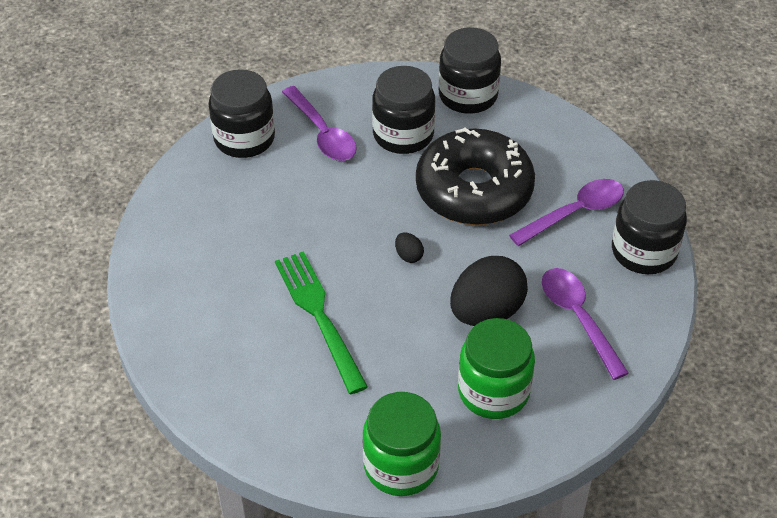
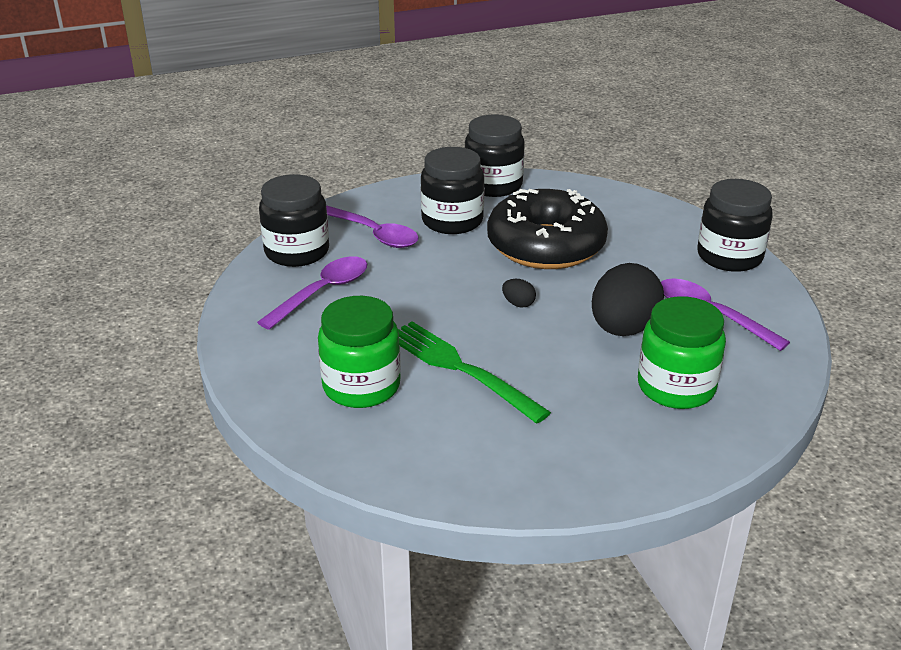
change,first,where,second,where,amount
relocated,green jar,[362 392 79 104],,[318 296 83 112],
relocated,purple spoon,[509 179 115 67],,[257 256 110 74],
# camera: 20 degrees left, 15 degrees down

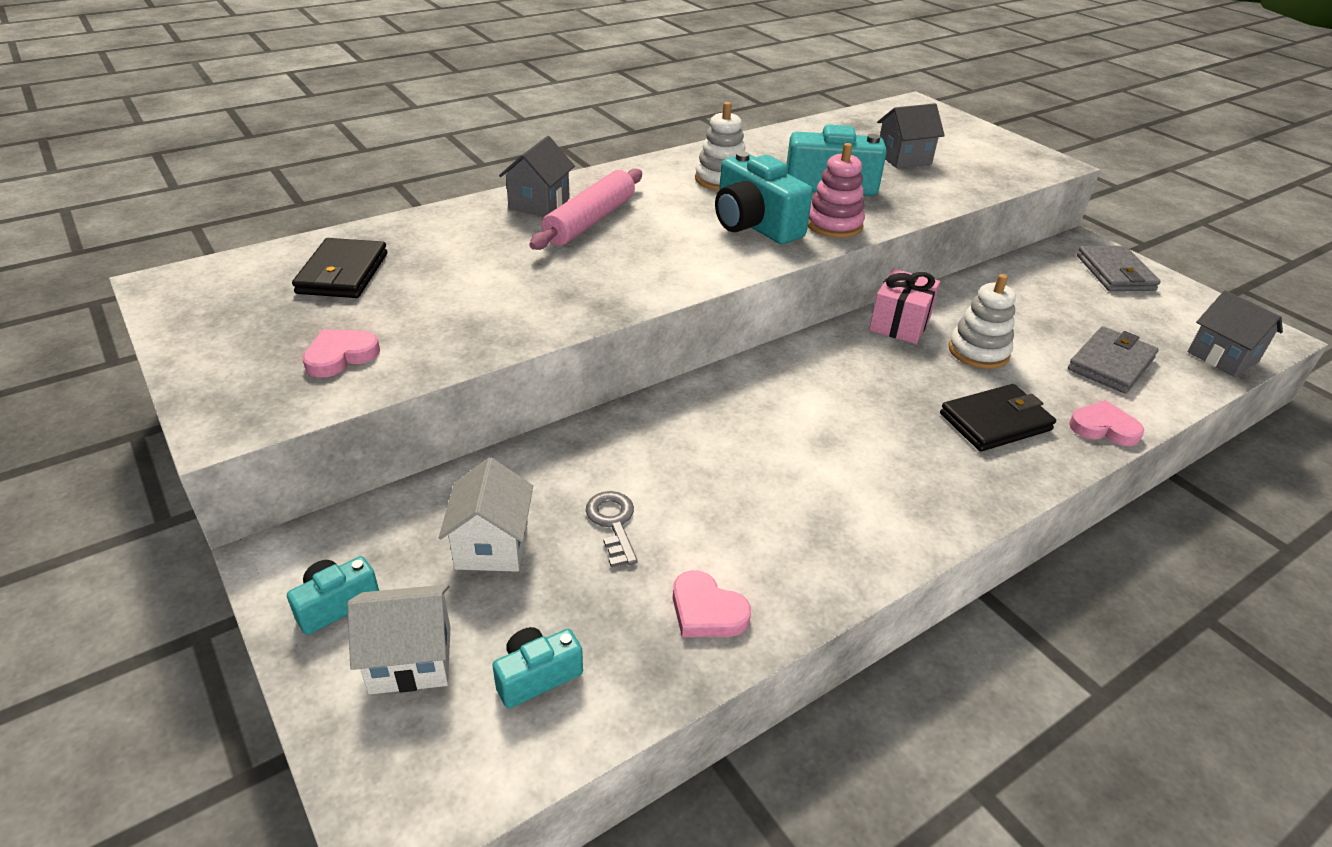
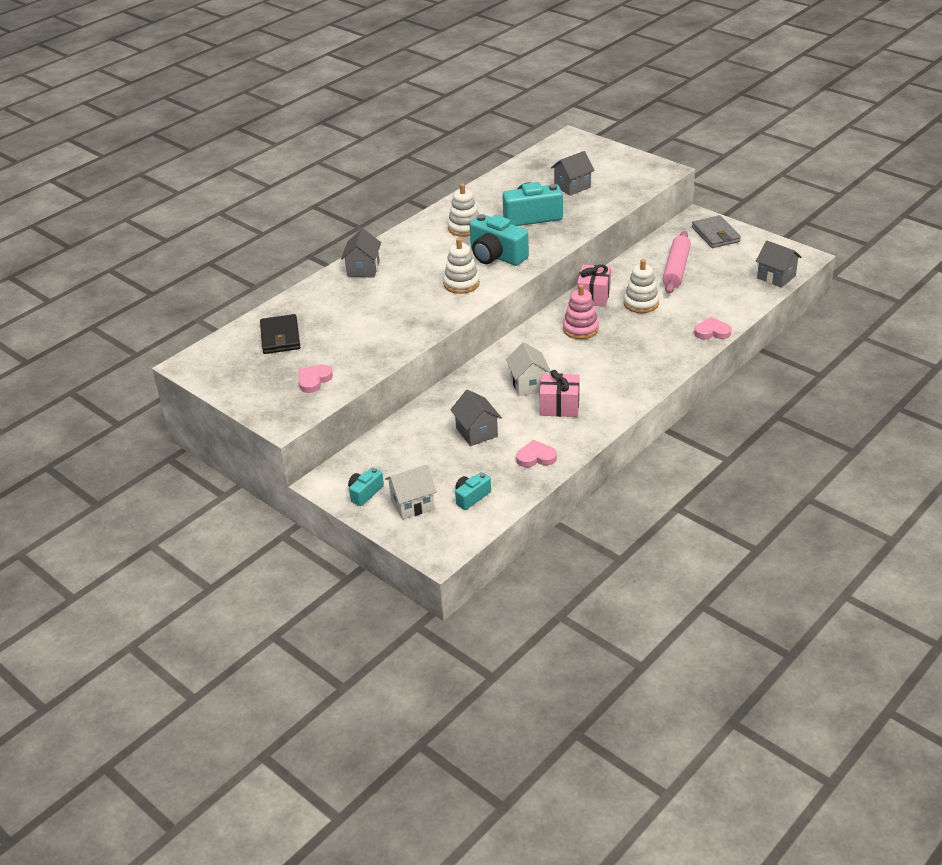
change,first,where,second,where,amount
missing,black wallet,[940 384 116 67],,,
missing,grey wallet,[1068 326 91 67],,,
appeared,,,white stacking toy,[443 238 37 56],
appeared,,,pink gift,[540 370 39 47],
relocated,white house,[439 457 94 115],,[506 342 45 54],
relocated,pink rolling pin,[529 169 113 81],,[663 231 28 63],
relocated,pink stacking toy,[808 143 57 95],,[563 284 36 55],
exchanged,grey key,[586 491 52 76],grey house,[450 389 52 57],
spun,pink heart,[673 570 78 67],,[516 440 41 27],150 degrees clockwise
# camera: 10 degrees left, 0 degrees up

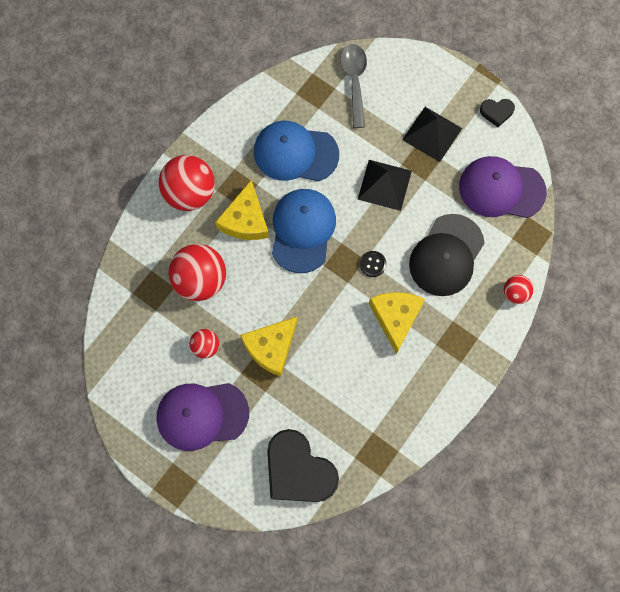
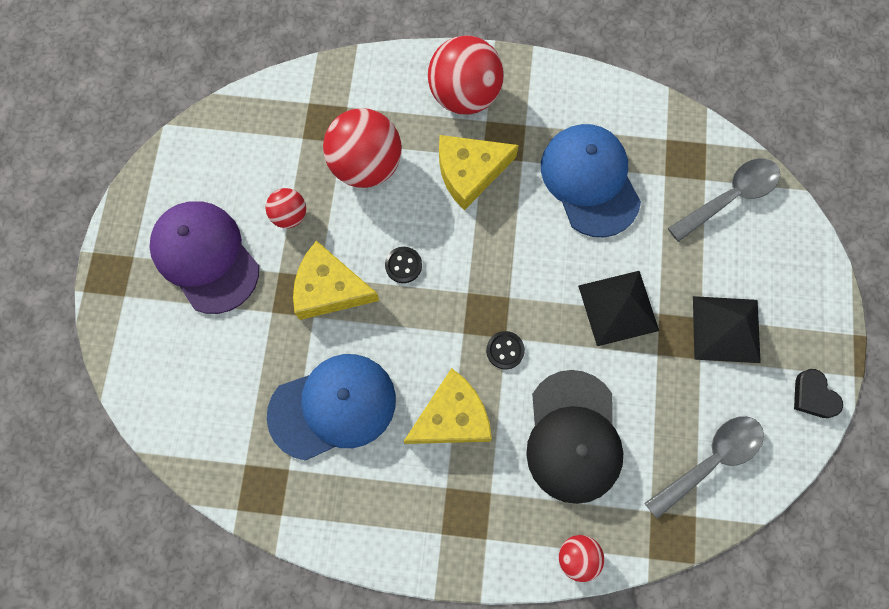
change,first,where,second,where,amount
missing,black heart,[267 429 72 73],,,
appeared,,,black button,[385 247 37 36],
relocated,blue cap,[272 189 64 84],,[267 354 129 107],
exchanged,purple cap,[459 156 88 62],grey spoon,[644 416 120 103],
spun,black cap,[409 214 76 82],,[526 370 97 134],90 degrees counterclockwise
# camera: 60 degrees right, 0 degrees up

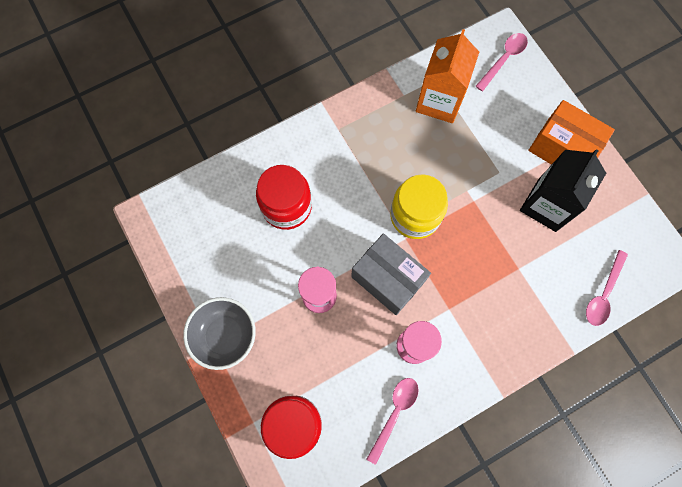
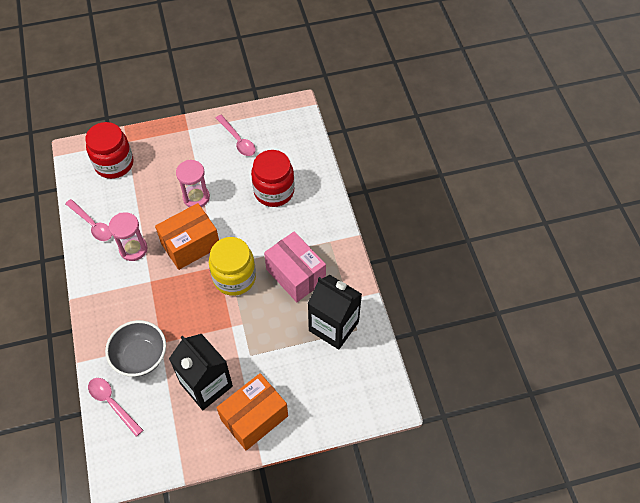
change,first,where,second,where,amount
appeared,,,pink box,[264 231 62 71],
relocated,grey bowl,[183 297 73 73],,[105 320 61 57],
relocated,pink spoon,[475 33 53 58],,[216 115 40 41],
colour,grey box,[351 233 80 82],orange box,[155 203 64 67],
colour,orange carton,[416 29 63 94],black carton,[308 275 54 75],
# camera: 105 degrees right, 15 degrees down

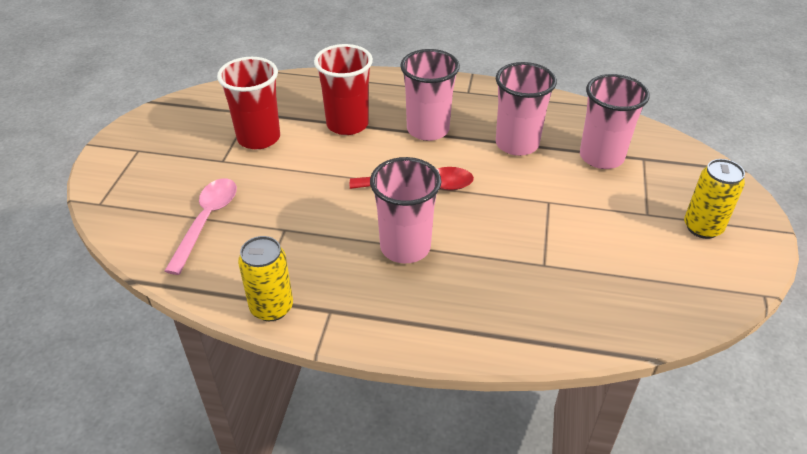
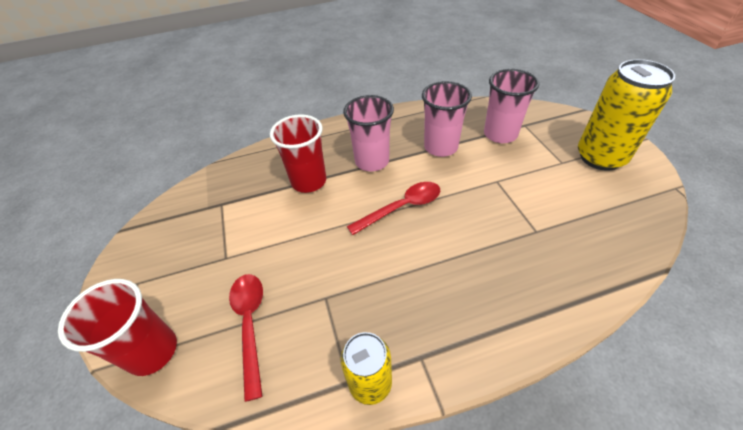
change,first,where,second,where,amount
missing,pink cup,[370 157 72 106],,,
relocated,red cup,[217 57 63 93],,[58 279 119 97],
colour,pink spoon,[165 178 72 97],red spoon,[229 274 34 128],
size,yellow can,[684 159 61 80],,[578 59 97 112],x1.68
# camera: 25 degrees left, 5 degrees up

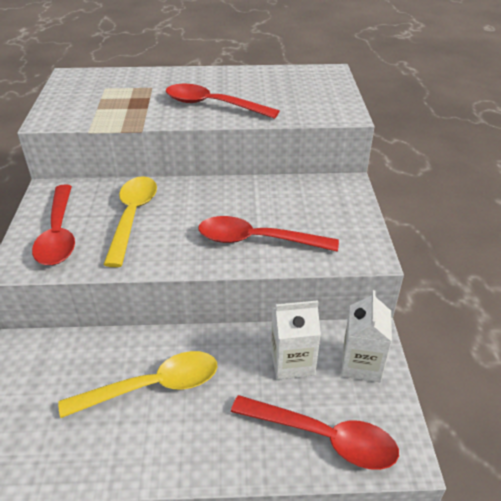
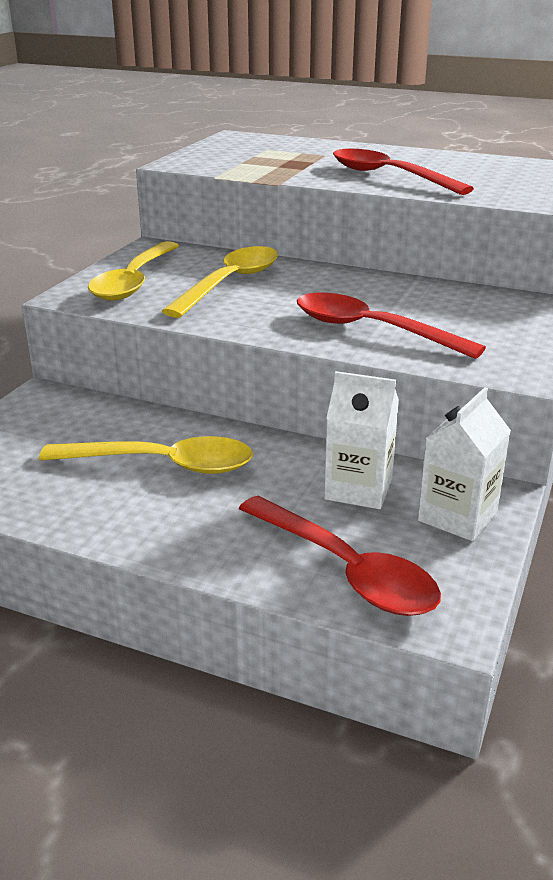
change,first,where,second,where,amount
colour,red spoon,[32 184 43 81],yellow spoon,[88 241 91 60],
# camera: 25 degrees right, 10 degrees down

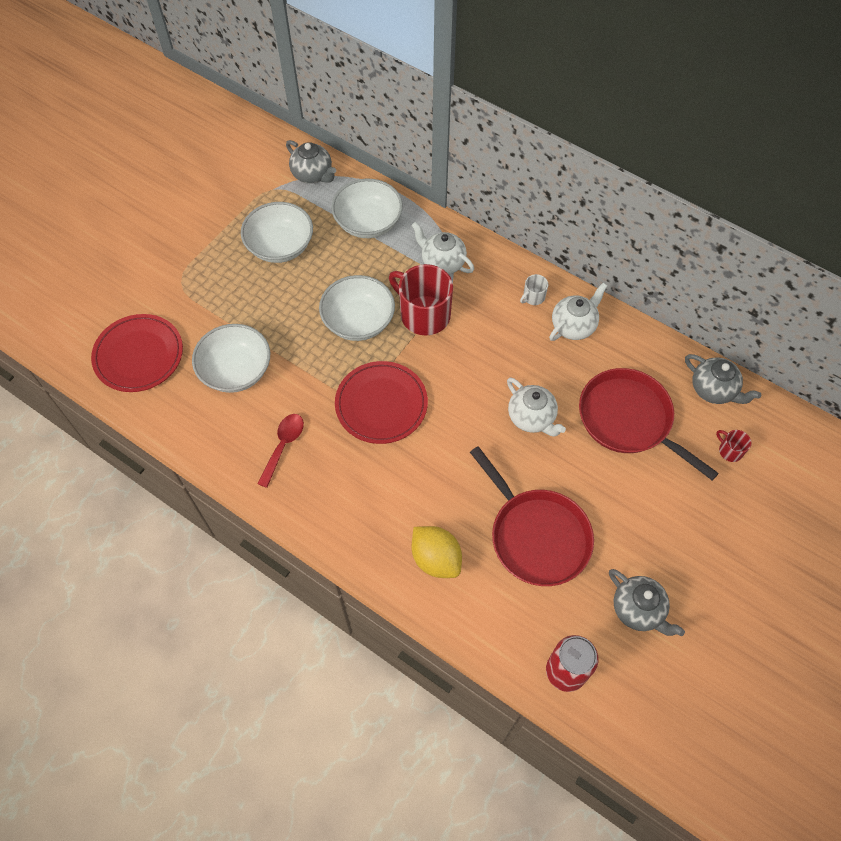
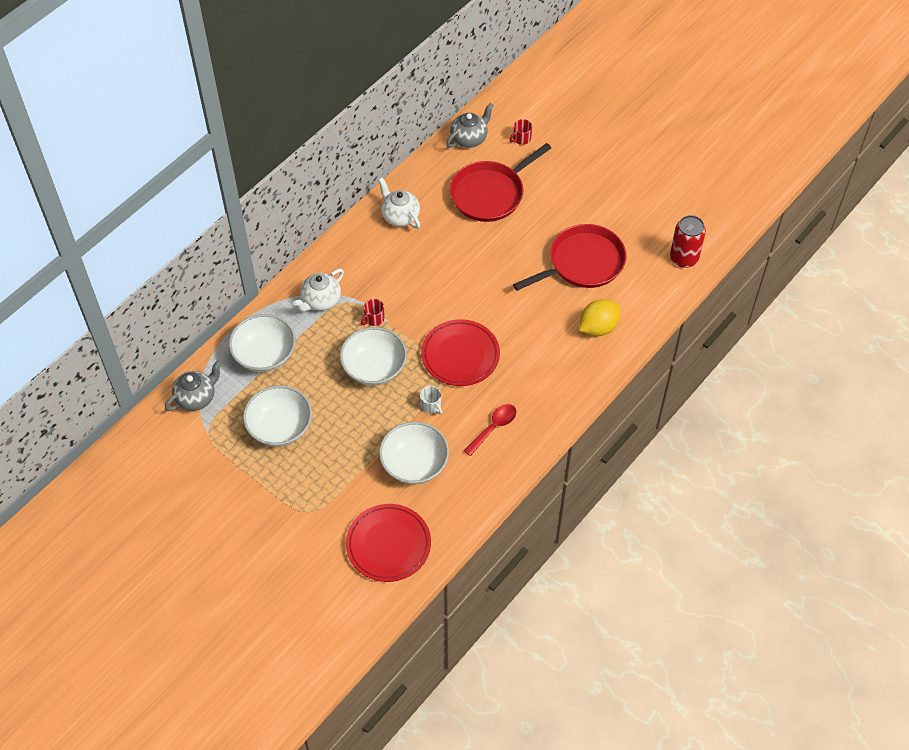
change,first,where,second,where,amount
missing,white teapot,[507 378 59 58],,,
missing,grey teapot,[609 569 76 67],,,
relocated,white mug,[520 274 28 31],,[420 386 22 28],
spun,red spoon,[257 414 47 74],,[464 404 52 52],105 degrees clockwise
size,red mug,[389 264 64 72],,[361 299 24 27],x0.45
# camera: 85 degrees left, 5 degrees down

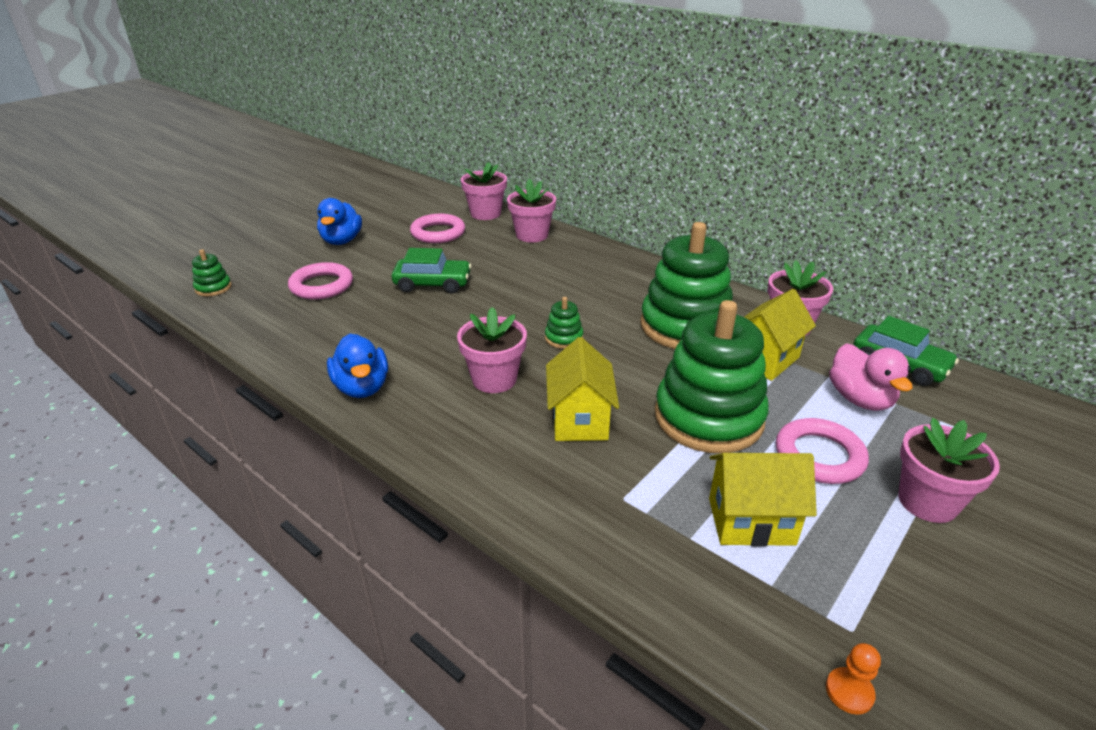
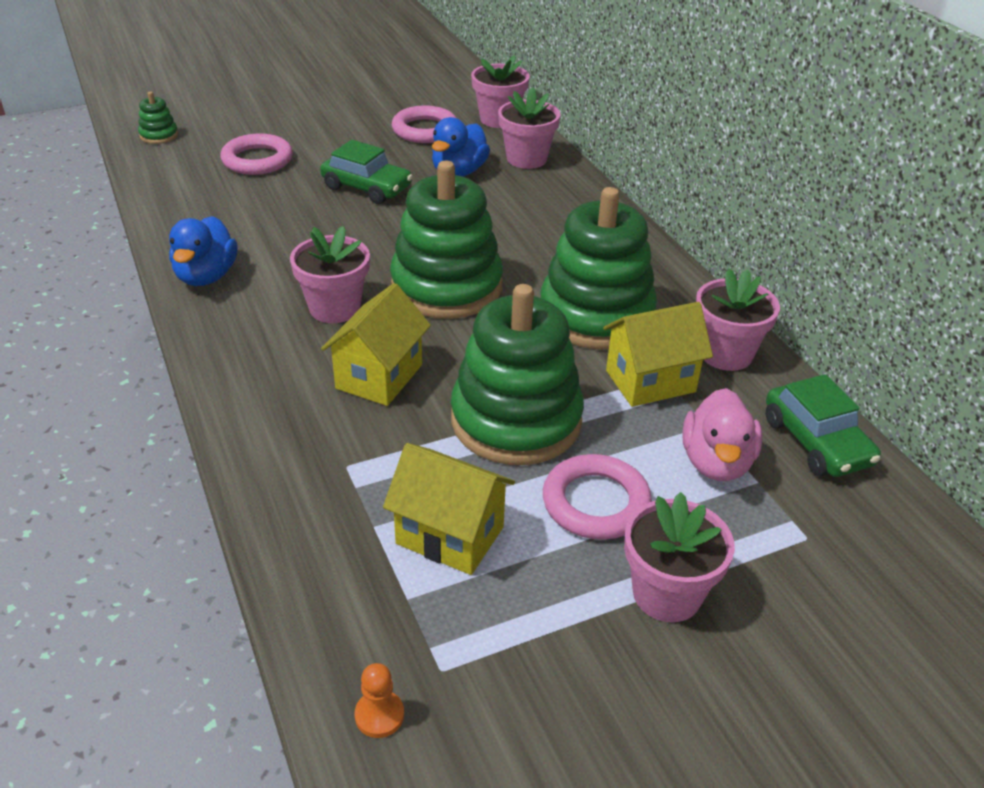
change,first,where,second,where,amount
relocated,blue duck,[317 198 45 47],,[432 117 58 60],
size,green stacking toy,[545 297 38 52],,[390 161 113 158],x2.42
# camera: 25 degrees right, 5 degrees up

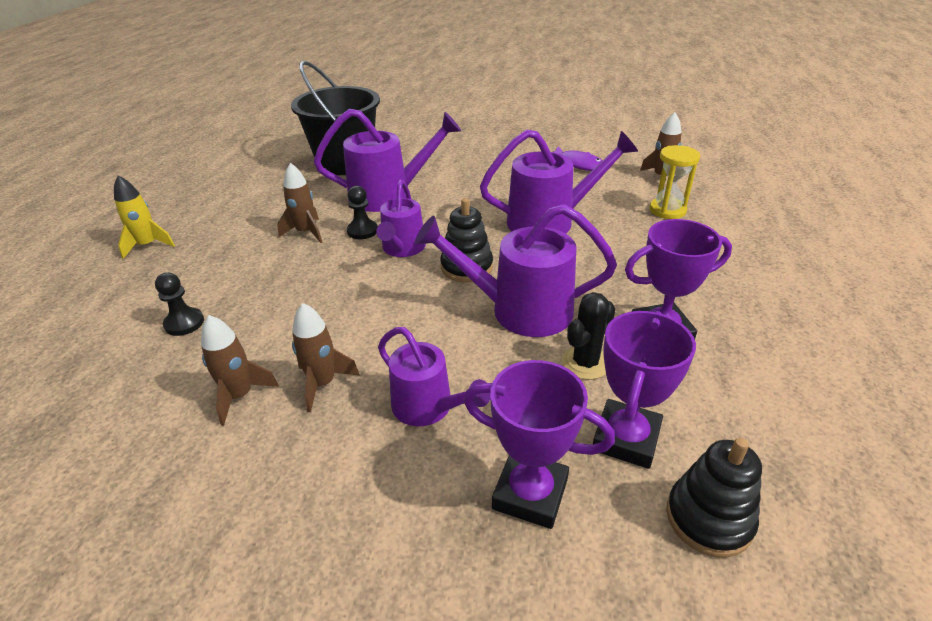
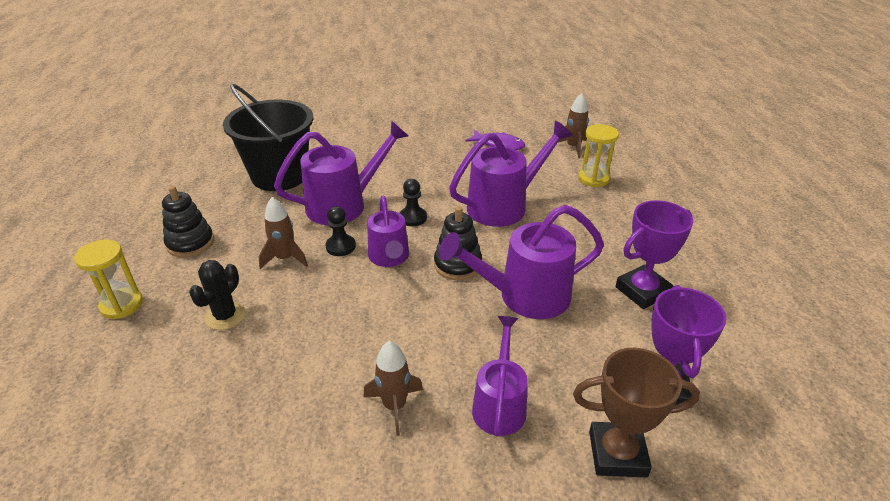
change,first,where,second,where,amount
missing,brown rocket,[201 315 78 111],,,
relocated,black pawn,[155 273 49 63],,[400 179 27 47],
relocated,black cactus,[562 292 54 88],,[189 260 56 70],
relocated,black stacking toy,[666 438 96 119],,[162 186 52 71],
exchanged,yellow rocket,[114 175 61 84],yellow hourglass,[74 239 69 80],
colour,purple trophy,[464 360 151 169],brown trophy,[573 348 127 130],
spun,purple watering can,[378 327 112 99],,[472 316 56 120],105 degrees counterclockwise
# camera: 20 degrees left, 0 degrees up

